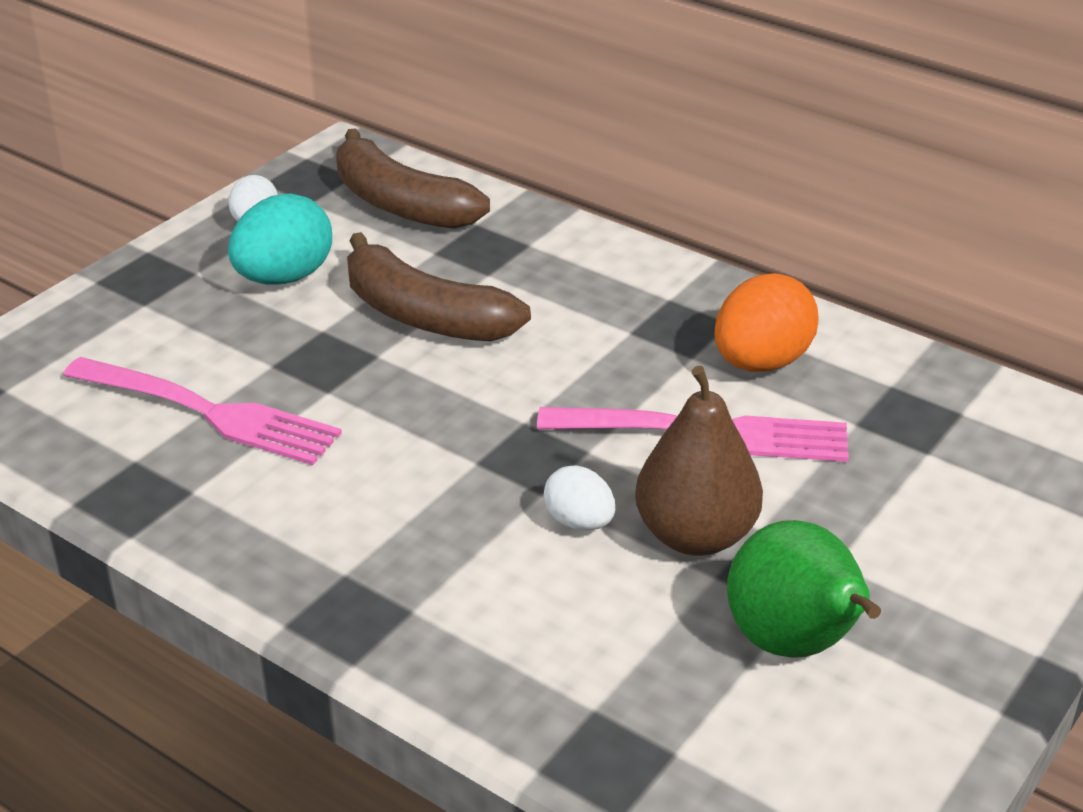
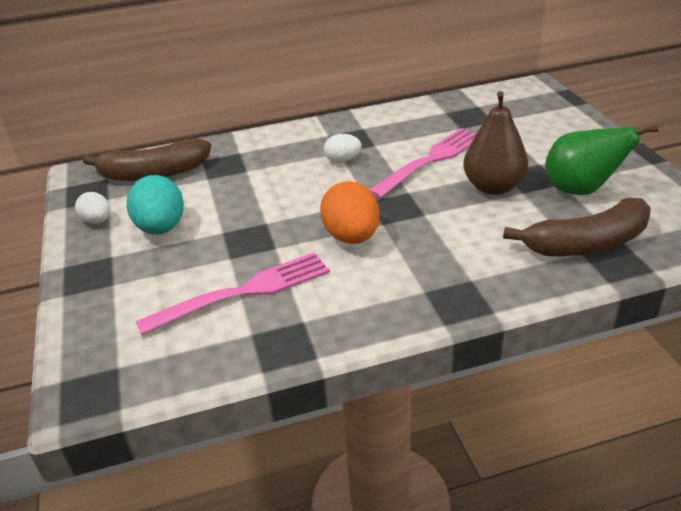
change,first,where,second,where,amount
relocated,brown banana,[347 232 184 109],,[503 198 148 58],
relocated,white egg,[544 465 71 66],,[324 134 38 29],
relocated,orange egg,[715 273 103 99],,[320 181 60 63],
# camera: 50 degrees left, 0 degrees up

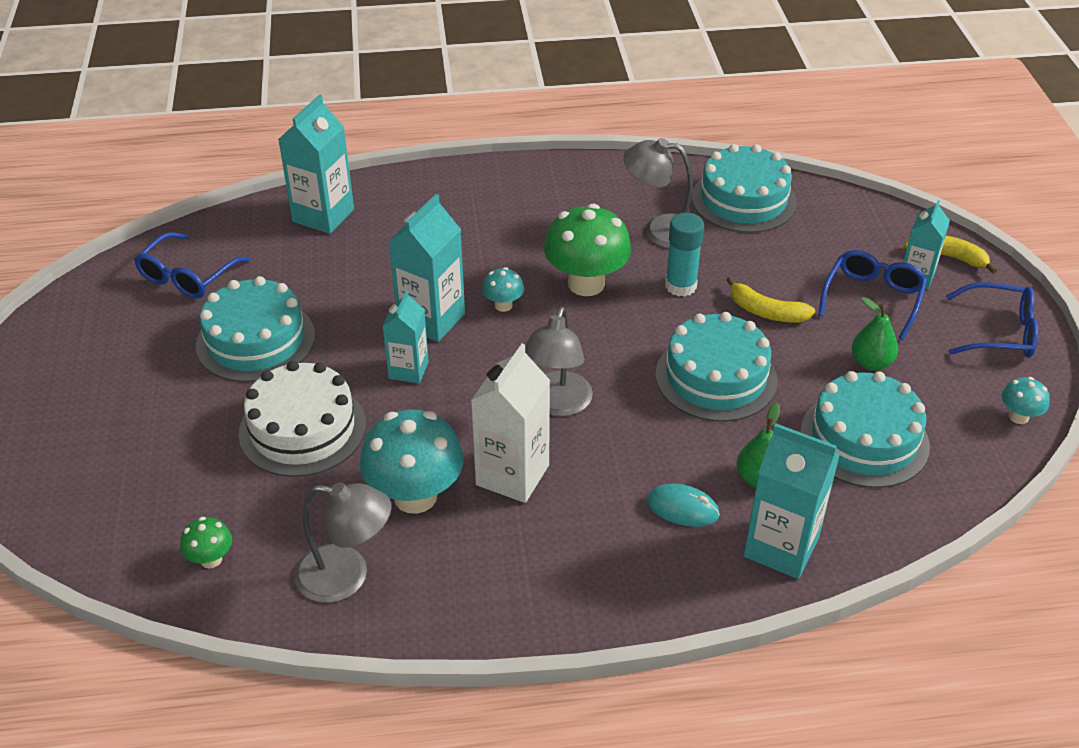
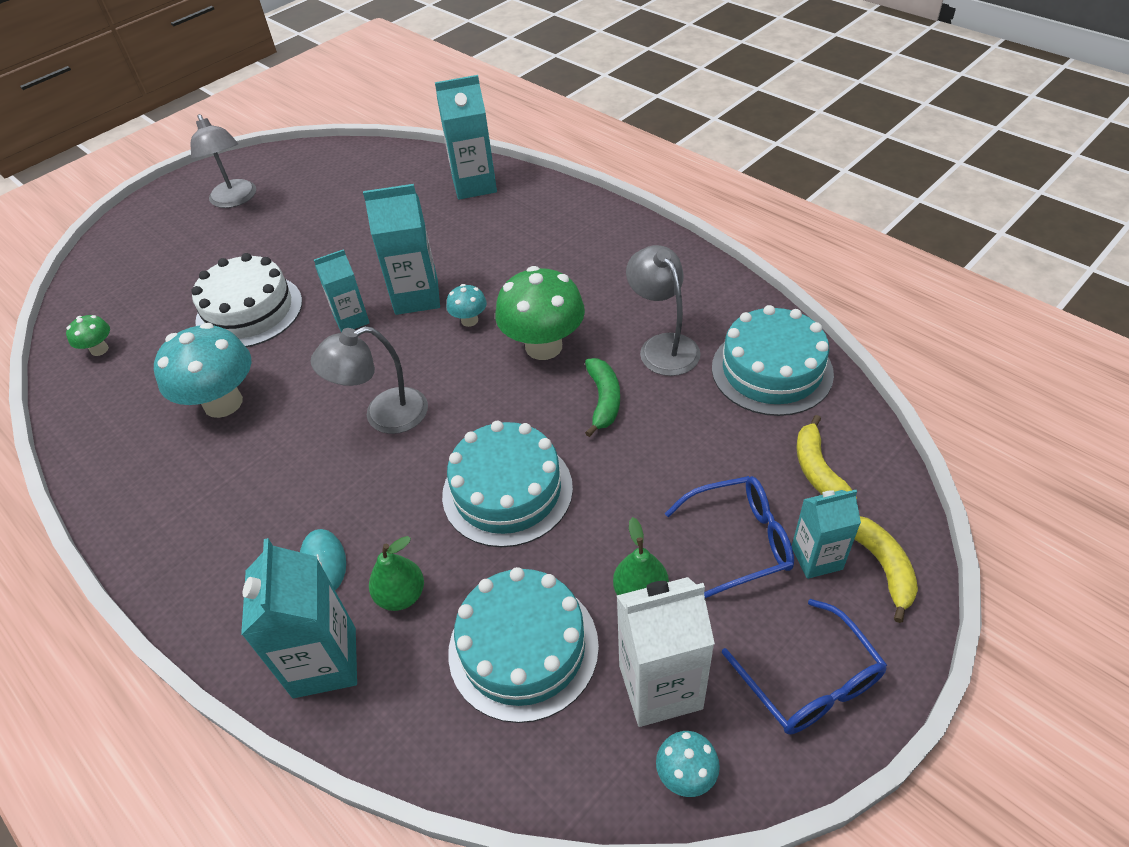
change,first,where,second,where,amount
missing,blue glasses,[134 232 116 66],,,
missing,turquoise cake,[196 276 119 106],,,
relocated,grey lamp,[294 482 98 121],,[190 114 66 94],
relocated,white carton,[471 344 79 159],,[617 577 98 150],
relocated,yellow banana,[726 277 89 45],,[796 415 61 84],
exchanged,turquoise glue stick,[665 213 39 84],green banana,[585 358 35 79],
# camera: 55 degrees right, 5 degrees up

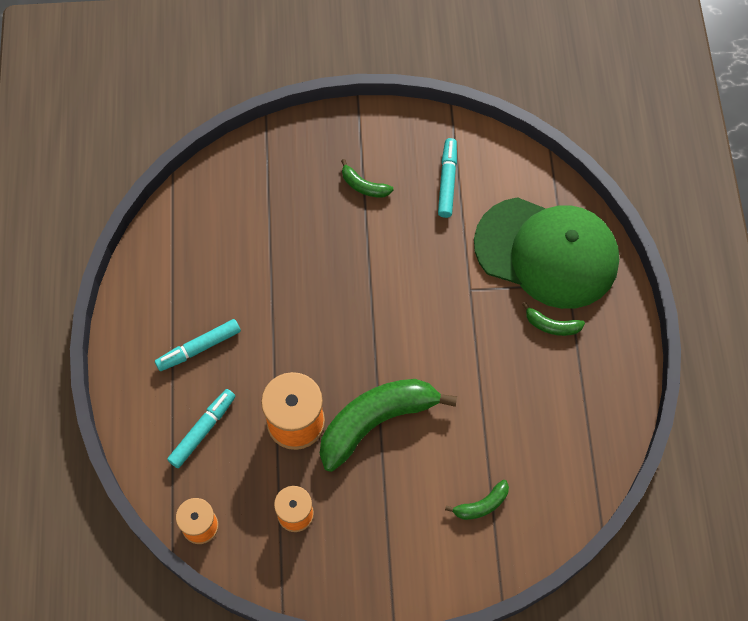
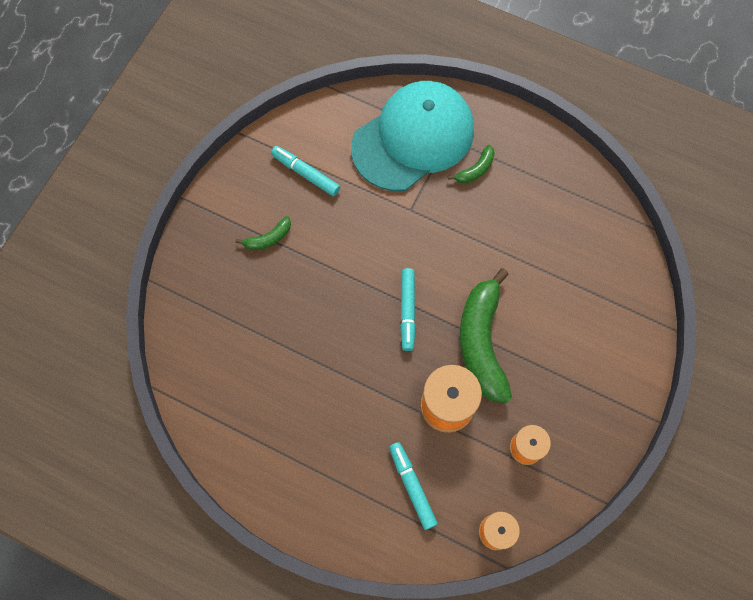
change,first,where,second,where,amount
missing,green banana,[445 480 64 40],,,
relocated,turquoise marker,[155 319 86 52],,[400 268 16 83],
colour,green cap,[474 197 145 112],turquoise cap,[351 81 123 110],
# camera: 60 degrees left, 5 degrees up

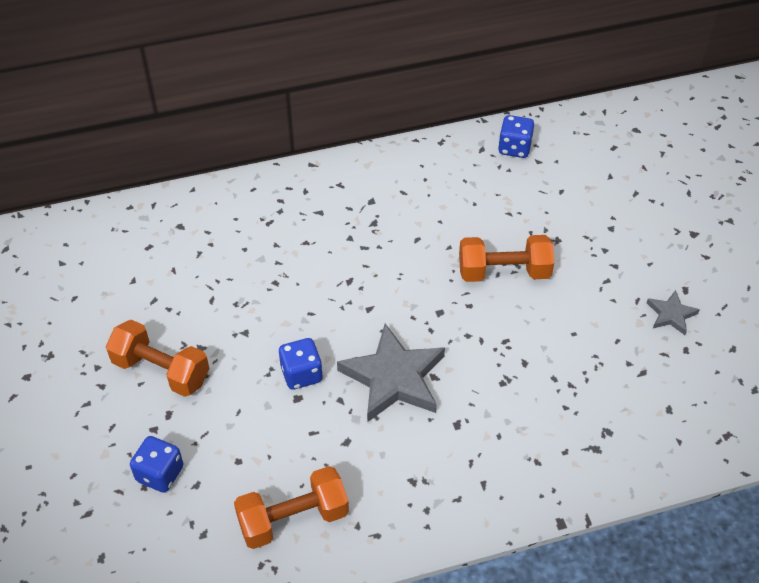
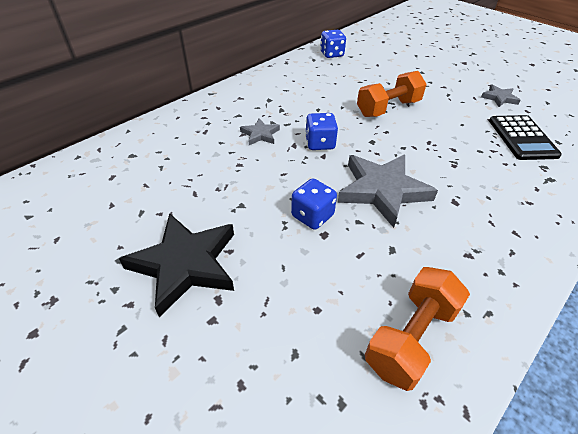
change,first,where,second,where,amount
appeared,,,grey star,[240 118 40 27],
appeared,,,black calculator,[489 115 73 45],
relocated,blue dice,[130 436 53 57],,[305 113 33 37],
exchanged,orange dumbbell,[106 320 103 77],black star,[119 213 115 104],
# camera: 30 degrees left, 5 degrees down

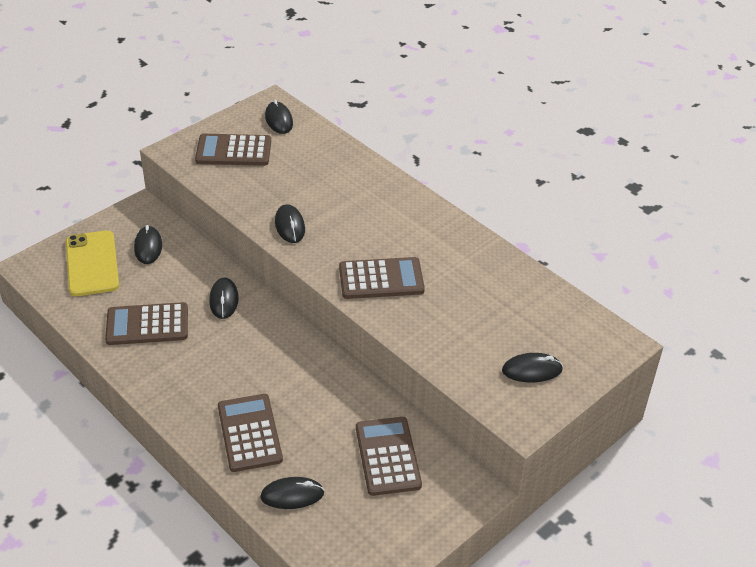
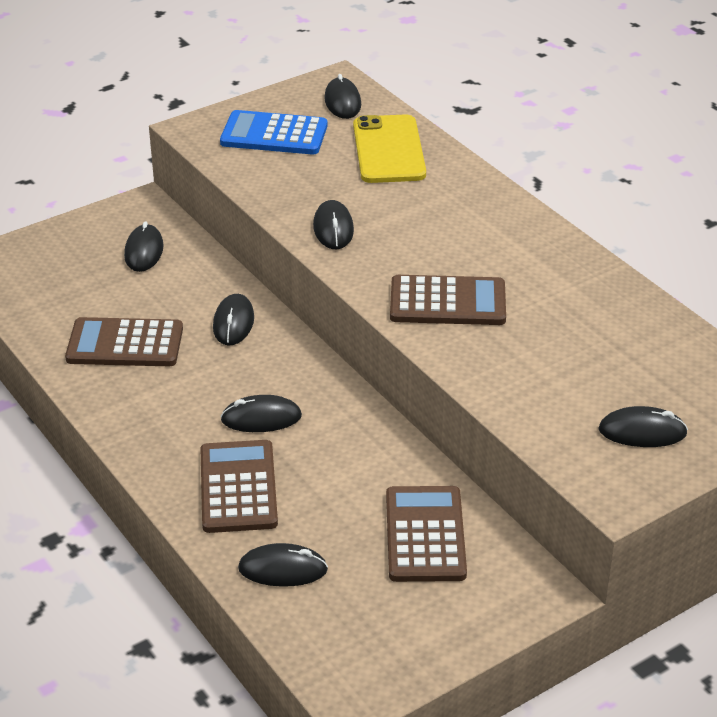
change,first,where,second,where,amount
appeared,,,black mouse,[221 395 81 37],
relocated,yellow phone,[66 230 53 66],,[353 114 73 69],
colour,brown calculator,[195 134 76 32],blue calculator,[220 110 108 45],
# camera: 10 degrees right, 5 degrees down

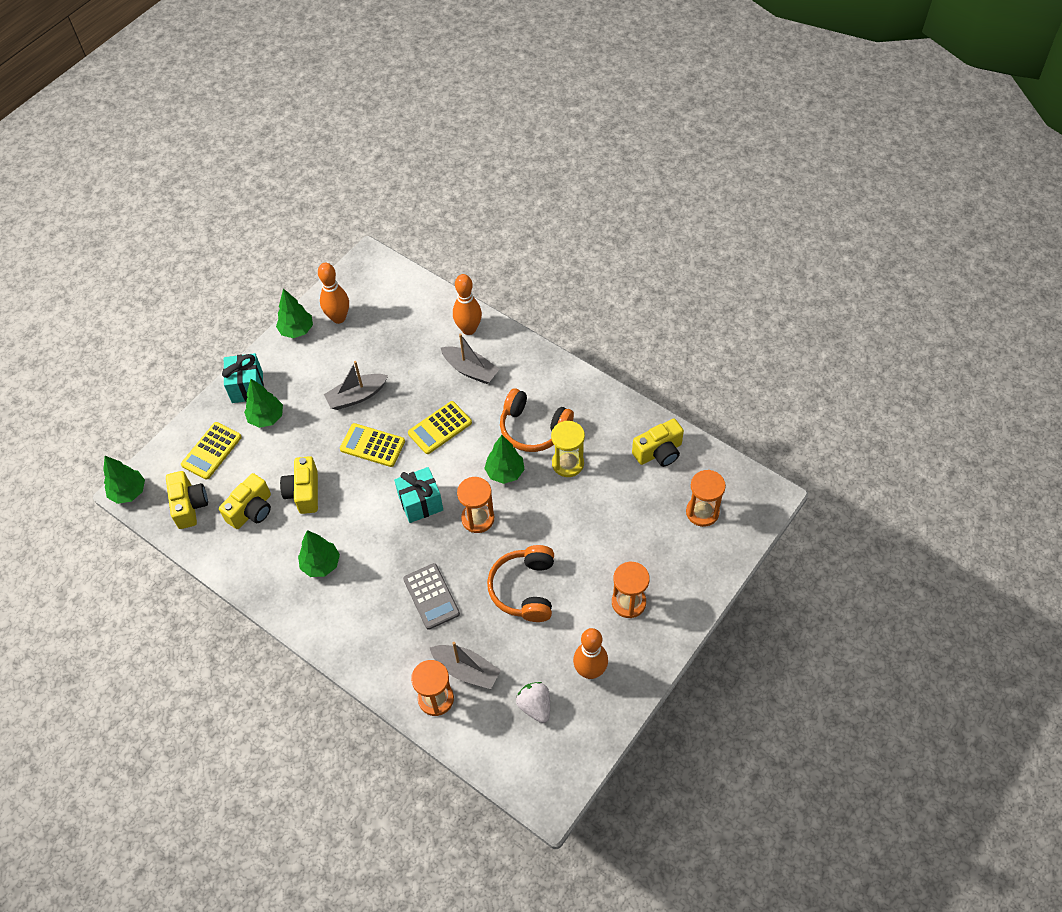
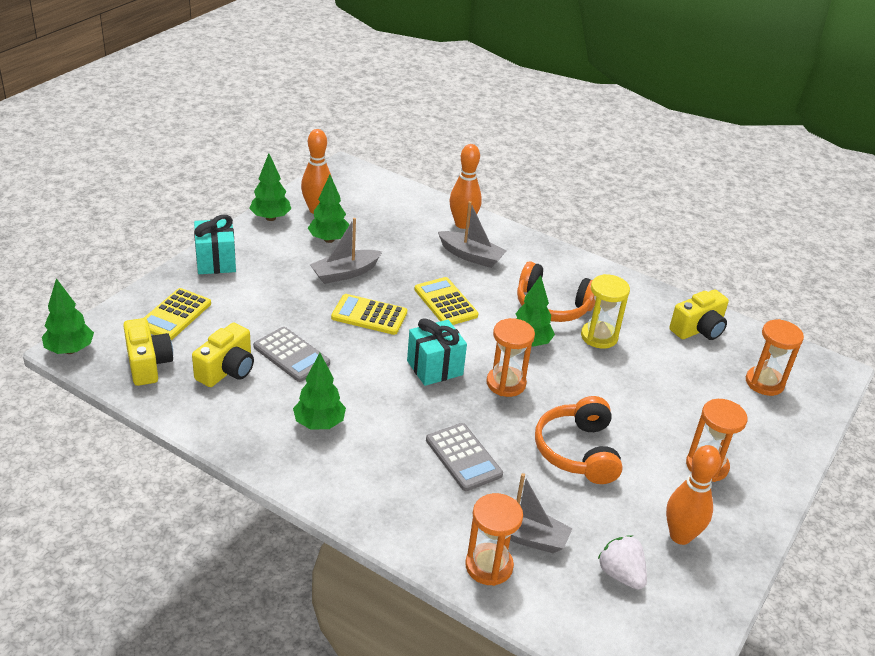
change,first,where,second,where,amount
relocated,green tree,[244 379 39 49],,[308 175 41 68],
exchanged,yellow camera,[280 456 38 58],grey calculator,[253 327 77 55],
spun,yellow calculator,[408 401 64 53],,[414 277 64 48],105 degrees clockwise
# camera: 10 degrees left, 20 degrees down

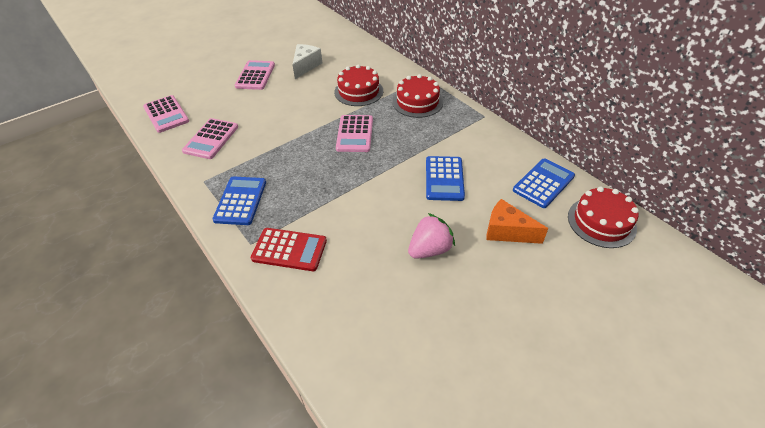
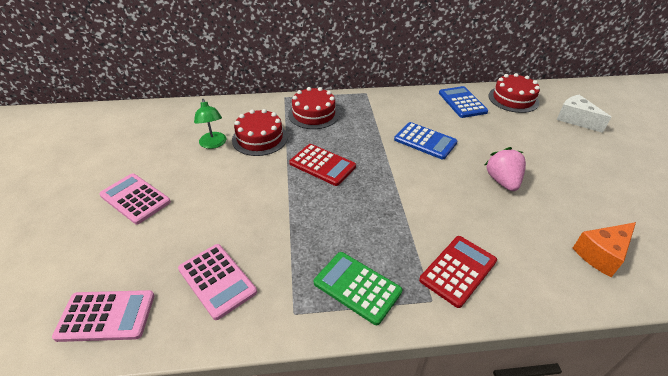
change,first,where,second,where,amount
appeared,,,green lamp,[194 99 33 50],
relocated,white cheese,[292 44 30 35],,[557 95 54 38],
relocated,orange cheese,[486 199 62 45],,[573 222 63 55],
colour,blue calculator,[212 176 54 49],green calculator,[314 252 89 73],
colour,pink calculator,[336 115 37 37],red calculator,[289 144 67 42],
# camera: 60 degrees left, 5 degrees down

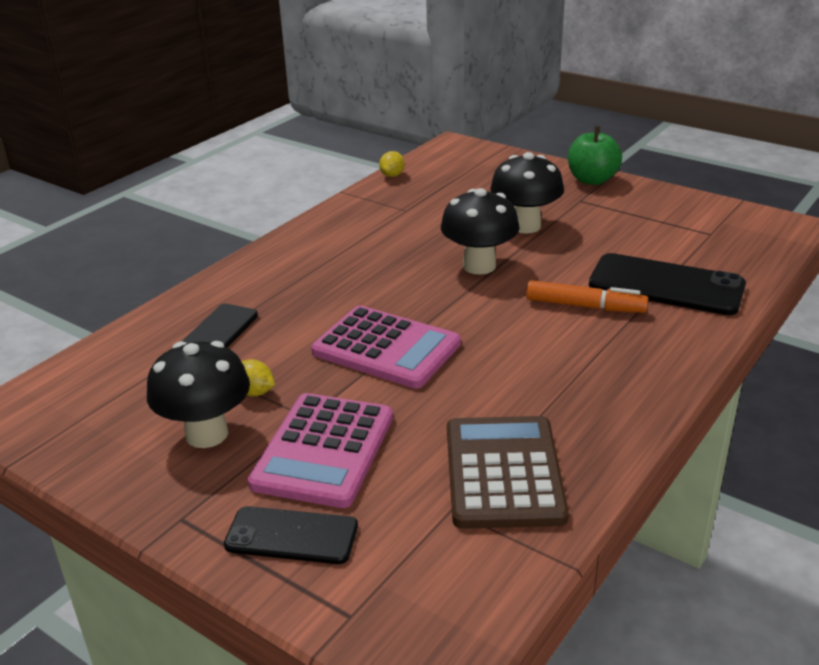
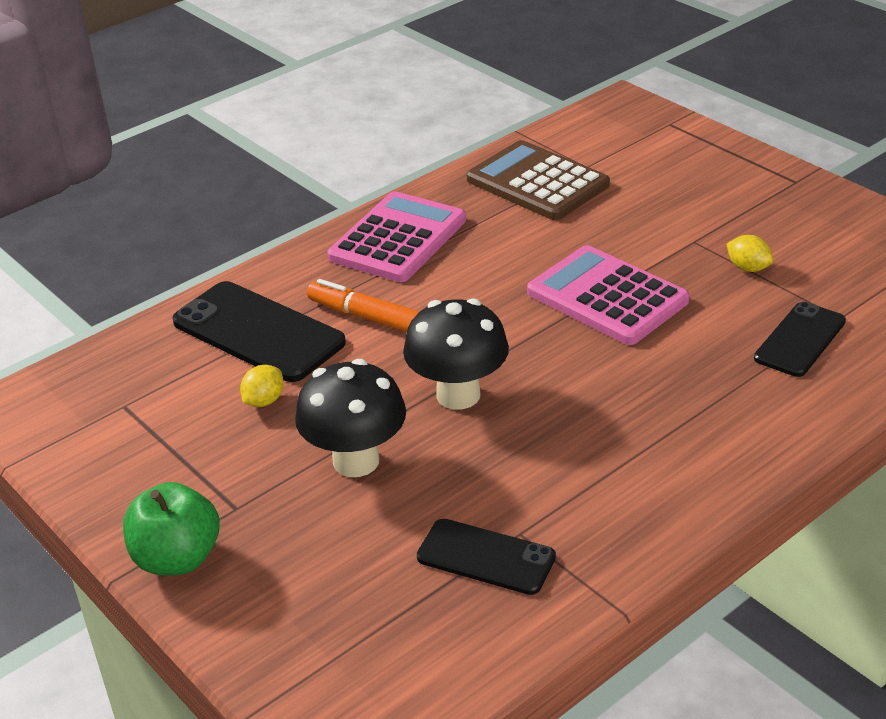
change,first,where,second,where,amount
missing,black mushroom,[147 341 103 107],,,
relocated,black phone,[224 506 134 58],,[417 519 139 76],
relocated,pink calculator,[248 393 145 115],,[328 191 138 91],
relocated,yellow lemon,[379 151 26 26],,[240 365 44 42],
spun,brown calculator,[447 416 122 113],,[467 140 143 80],120 degrees clockwise
# camera: 165 degrees left, 5 degrees up

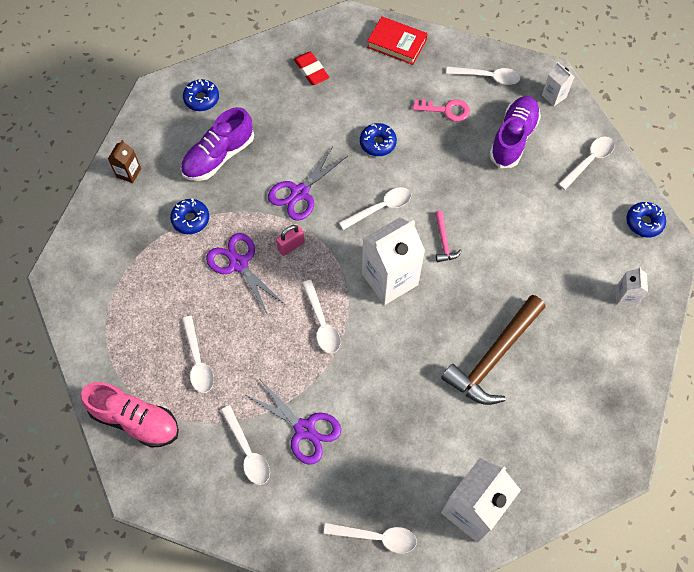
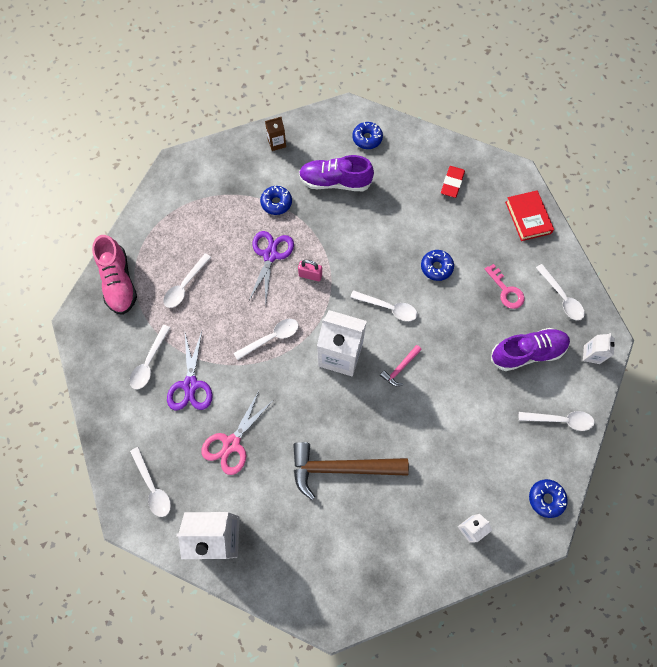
change,first,where,second,where,amount
missing,purple scissors,[268 146 80 75],,,
appeared,,,pink scissors,[201 391 73 84],
spun,white spoon,[302 280 39 74],,[234 319 65 41],150 degrees counterclockwise
# camera: 50 degrees right, 5 degrees up

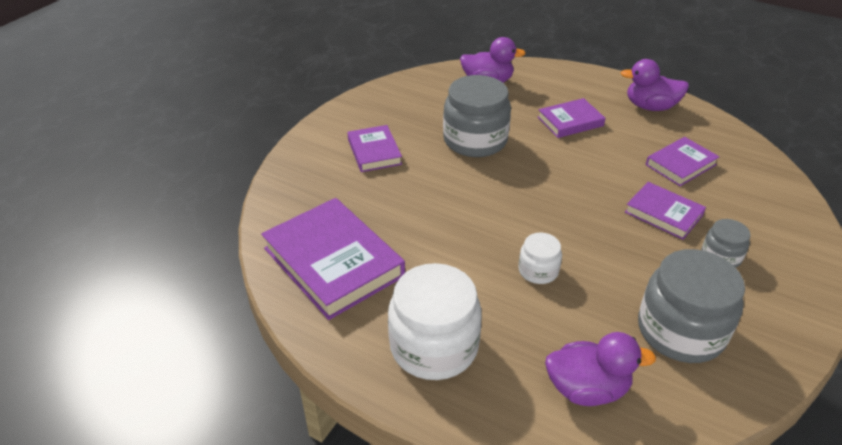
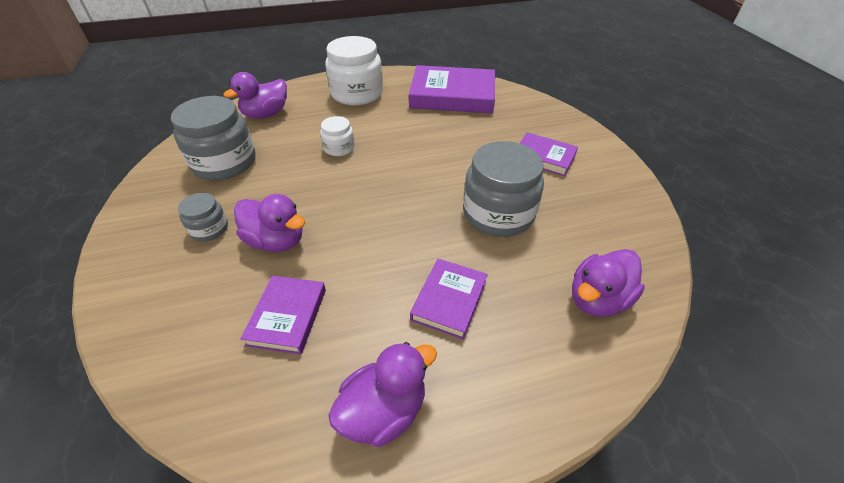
change,first,where,second,where,amount
exchanged,purple book,[625 182 81 58],purple duck,[234 194 71 58],
# camera: 135 degrees right, 5 degrees up

